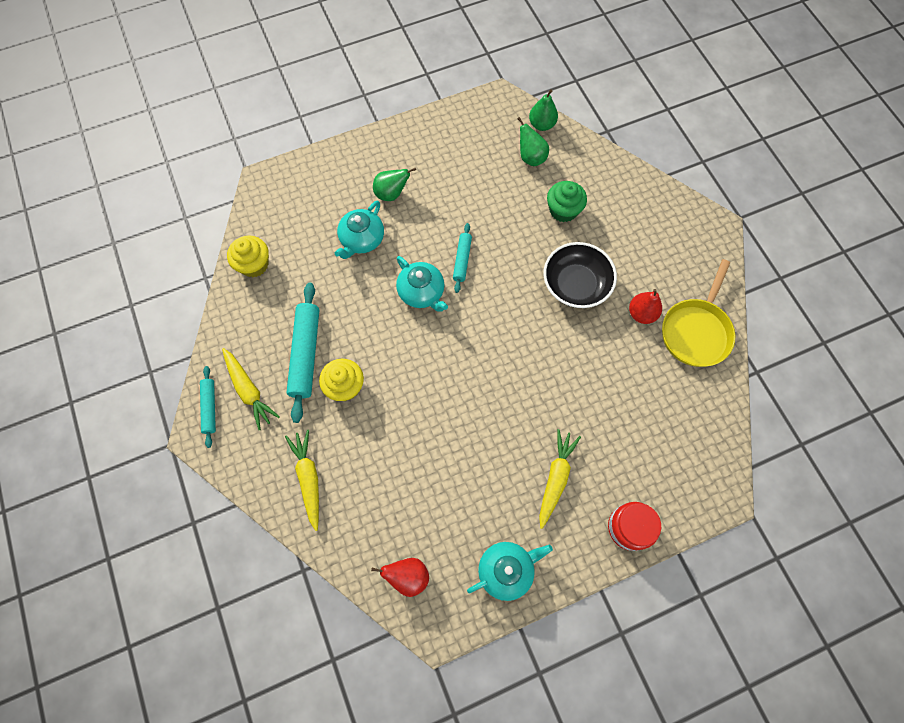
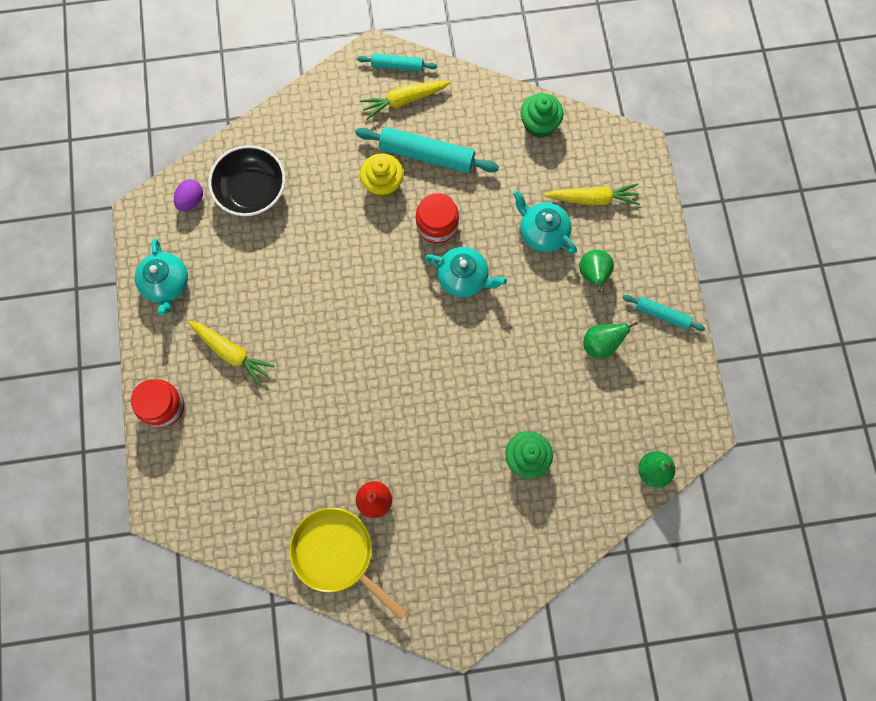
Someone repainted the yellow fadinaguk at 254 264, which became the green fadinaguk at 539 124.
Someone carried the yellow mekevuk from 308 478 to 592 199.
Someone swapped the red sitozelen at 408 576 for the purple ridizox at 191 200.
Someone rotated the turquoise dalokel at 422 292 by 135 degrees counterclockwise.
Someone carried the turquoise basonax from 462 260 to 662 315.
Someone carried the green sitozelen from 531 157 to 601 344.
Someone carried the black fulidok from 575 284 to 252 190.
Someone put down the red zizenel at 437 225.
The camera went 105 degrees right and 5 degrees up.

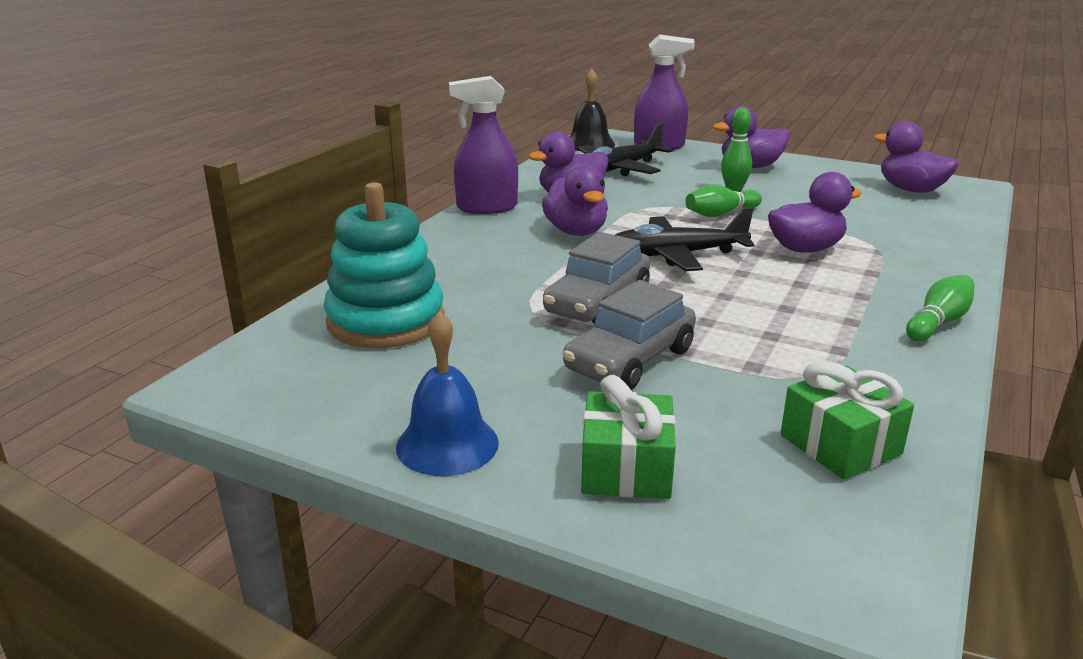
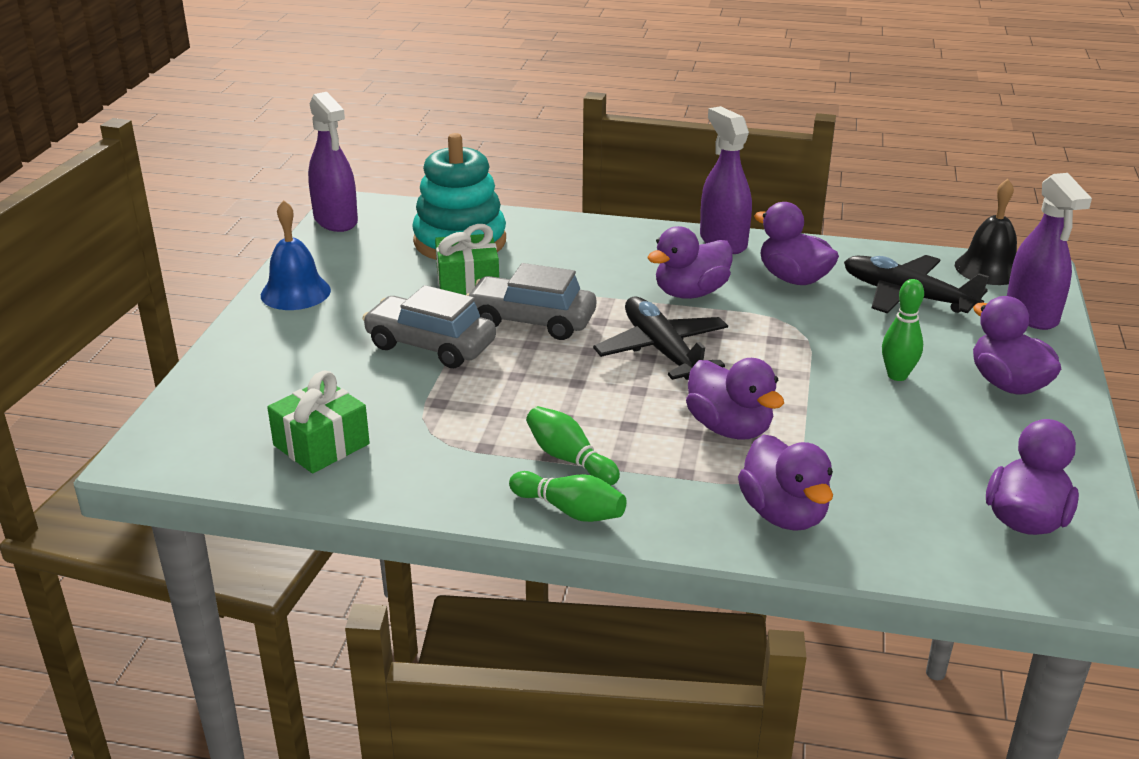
Someone carried the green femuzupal from 626 468 to 468 283.
Someone carried the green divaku from 720 214 to 569 459.
Someone put down the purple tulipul at 336 220.
Someone put down the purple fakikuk at 783 514.
The camera went 75 degrees right and 5 degrees up.

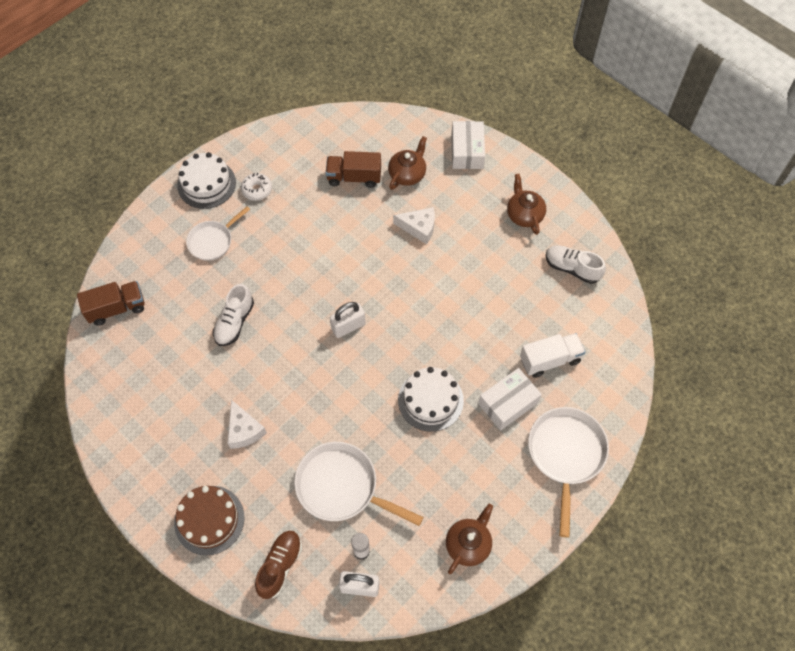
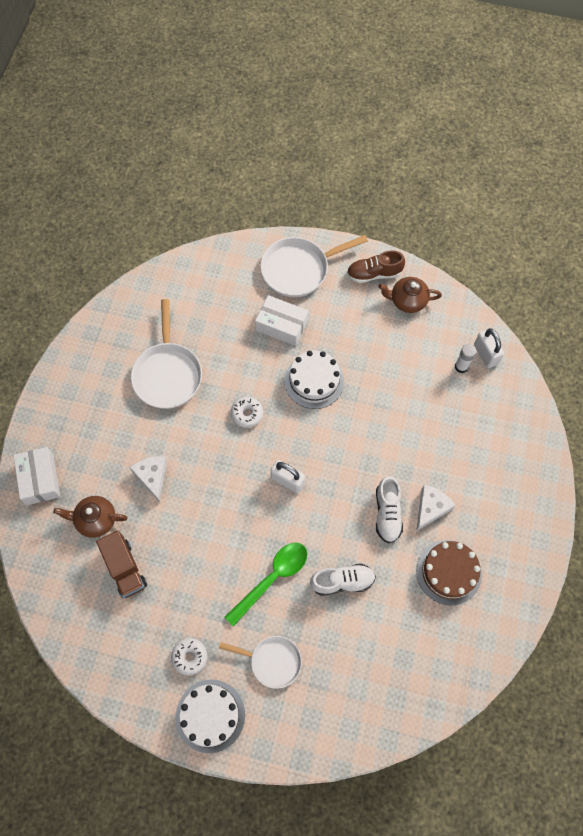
Someone took away the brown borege at 116 308.
Someone carried the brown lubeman from 209 520 to 448 572.
Someone carried the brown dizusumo from 280 566 to 374 274.
Someone carried the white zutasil from 342 487 to 167 374.
Someone rotated the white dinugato at 467 151 by 75 degrees counterclockwise.
Someone took away the brown dalokel at 524 215.
Someone took away the white borege at 550 360.
Someone carried the white dizusumo from 572 268 to 387 513.
Someone put down the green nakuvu at 272 578.
Someone put down the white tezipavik at 247 414.
The camera went 120 degrees left and 5 degrees up.

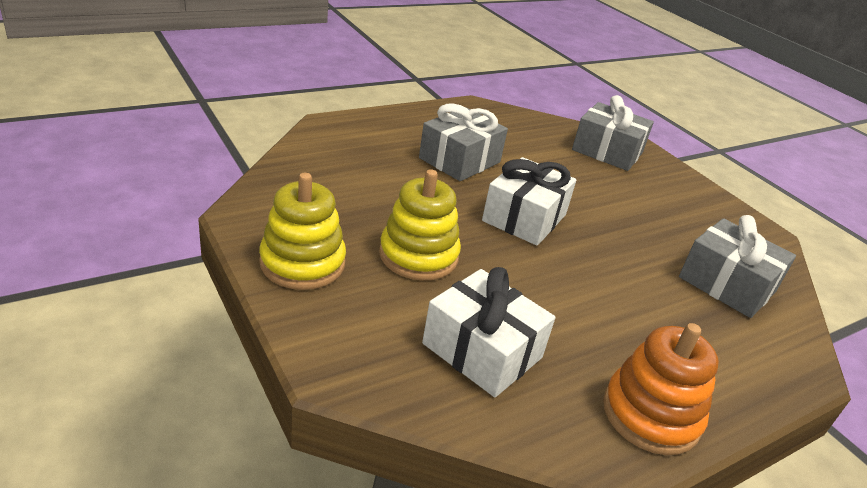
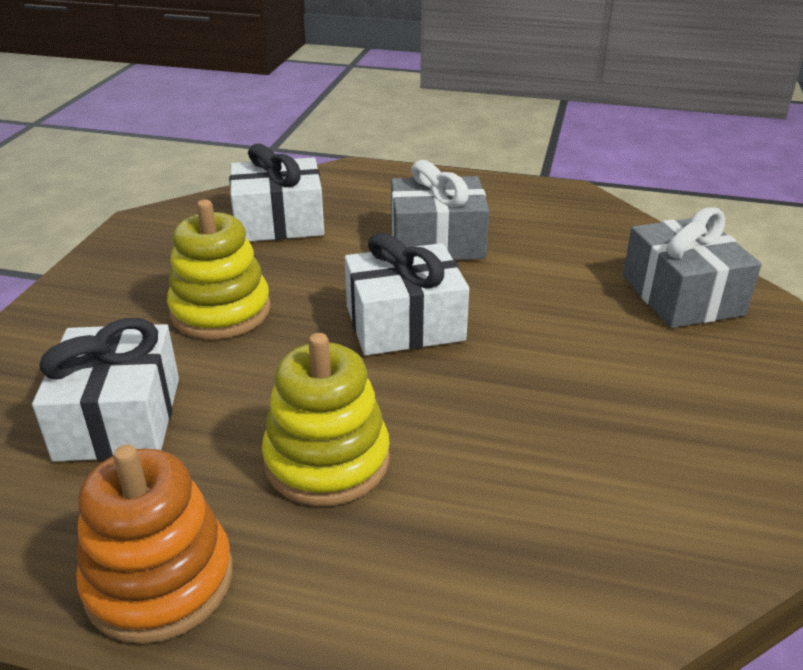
Someone carried the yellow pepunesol from 302 263 to 327 460.
Someone took away the grey femuzupal at 727 284.
Someone put down the white femuzupal at 279 222.
The camera went 50 degrees right and 0 degrees up.

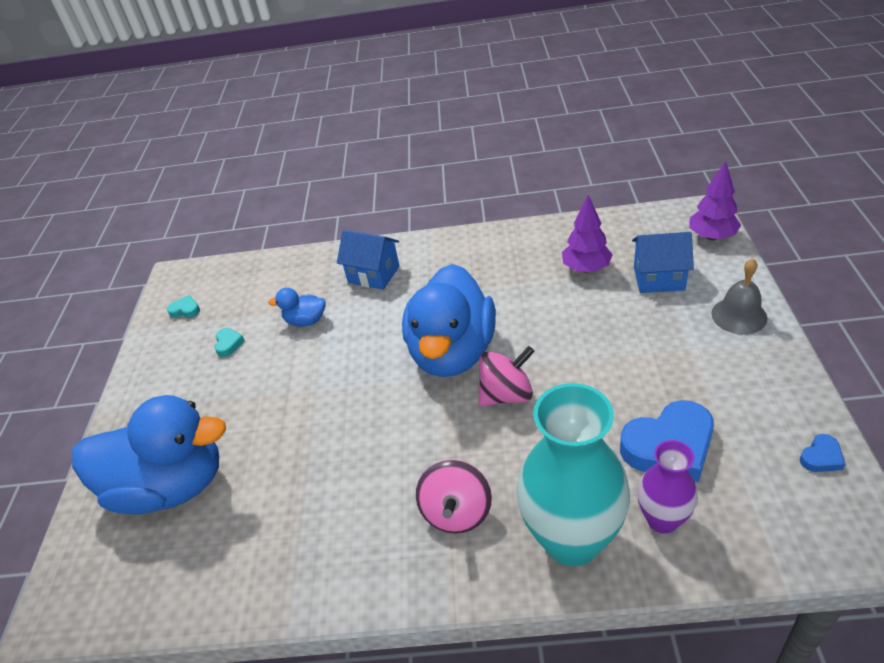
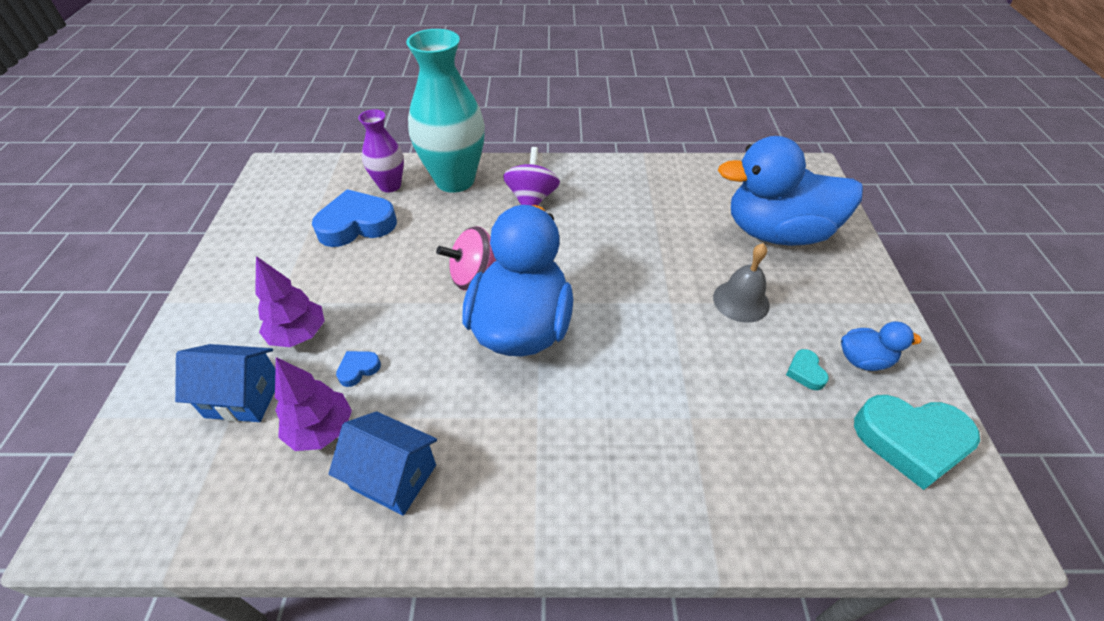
Someone scaled the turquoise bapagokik at 185 310 by 2.25.
Someone carried the blue fakikuk from 306 321 to 863 360.
Someone carried the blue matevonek from 373 274 to 394 477.
Someone repainted the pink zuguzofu at 457 512, which became the purple zuguzofu at 532 199.
Someone carried the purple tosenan from 711 236 to 299 335.
Someone carried the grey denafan from 739 315 to 741 301.
Someone carried the blue bapagokik from 821 457 to 358 369.
The camera went 175 degrees right and 5 degrees up.

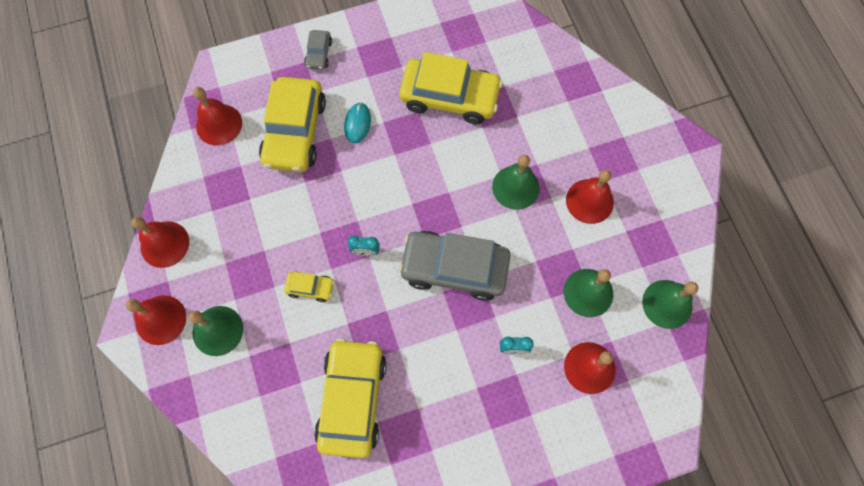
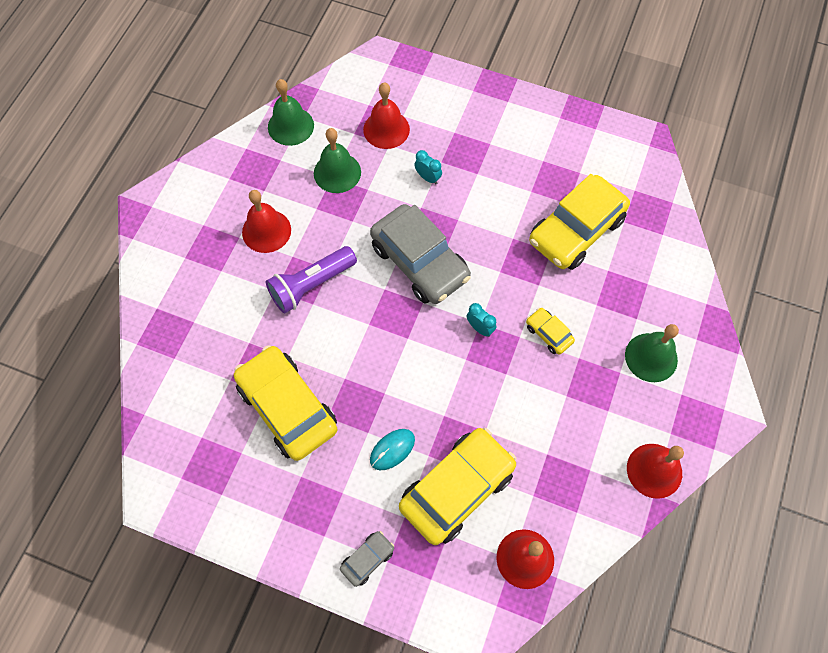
Someone took away the red denafan at 161 319.
Someone swapped the green denafan at 515 187 for the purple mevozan at 311 285.
The camera went 140 degrees left and 5 degrees down.

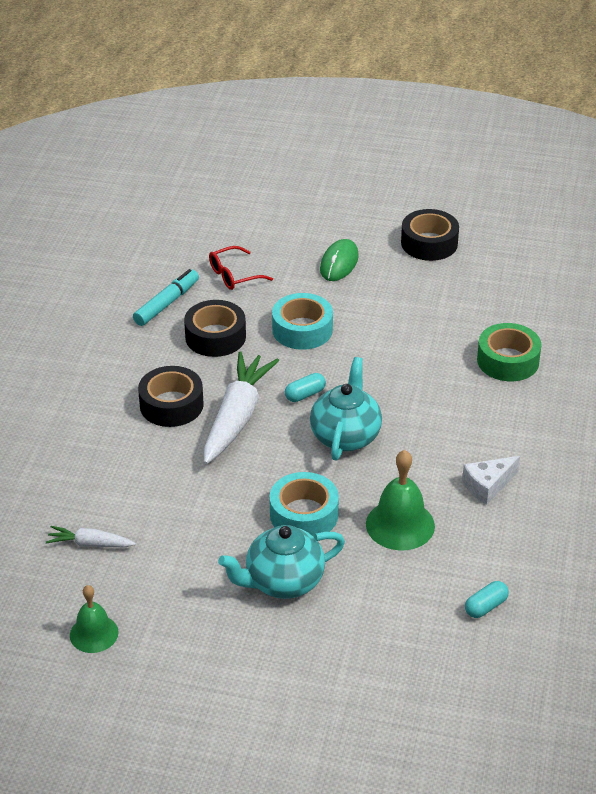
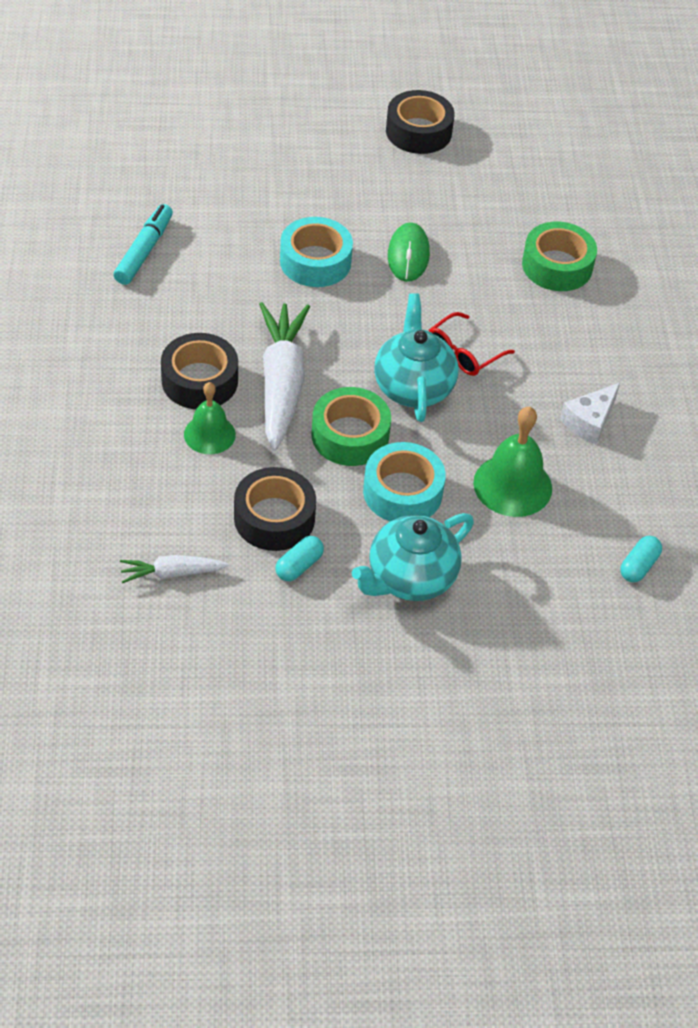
Someone carried the green denafan from 94 633 to 209 434.
Someone carried the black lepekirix from 215 337 to 274 518.
Someone carried the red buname from 234 275 to 464 353.
Someone carried the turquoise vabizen from 305 394 to 299 566.
Someone carried the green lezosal from 339 263 to 408 255.
Someone put down the green lepekirix at 350 435.
The camera went 20 degrees left and 10 degrees up.

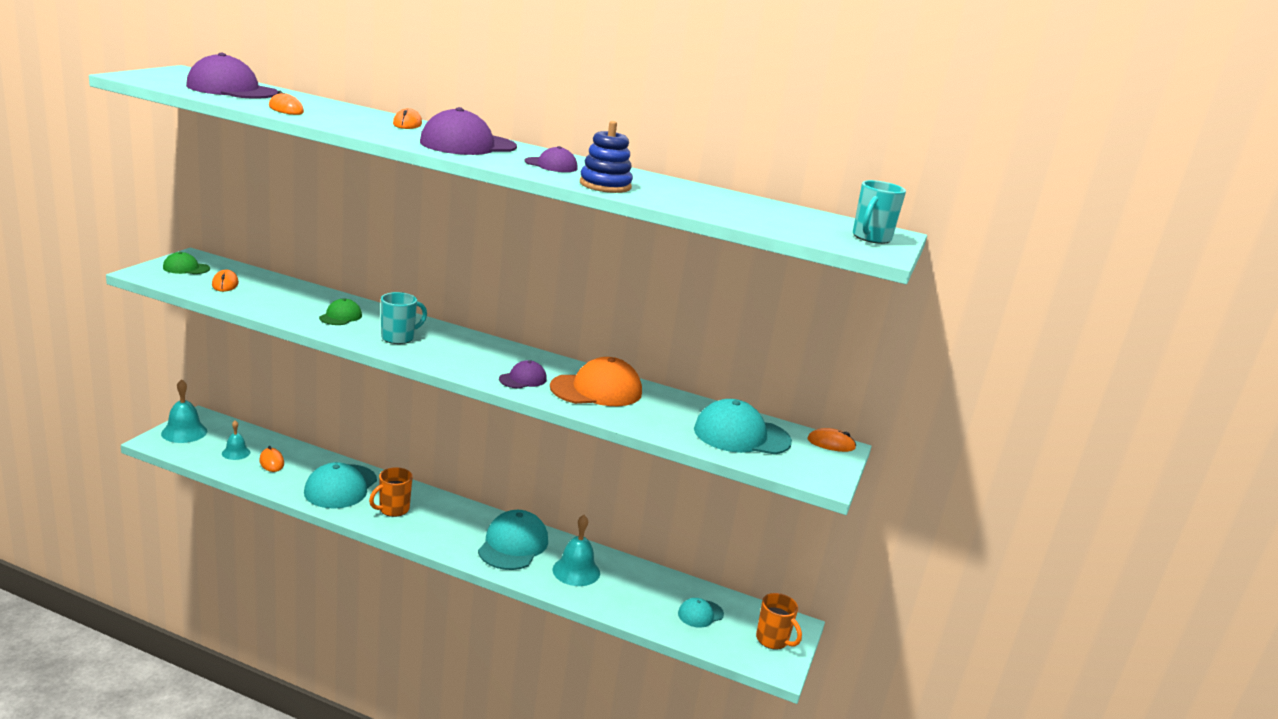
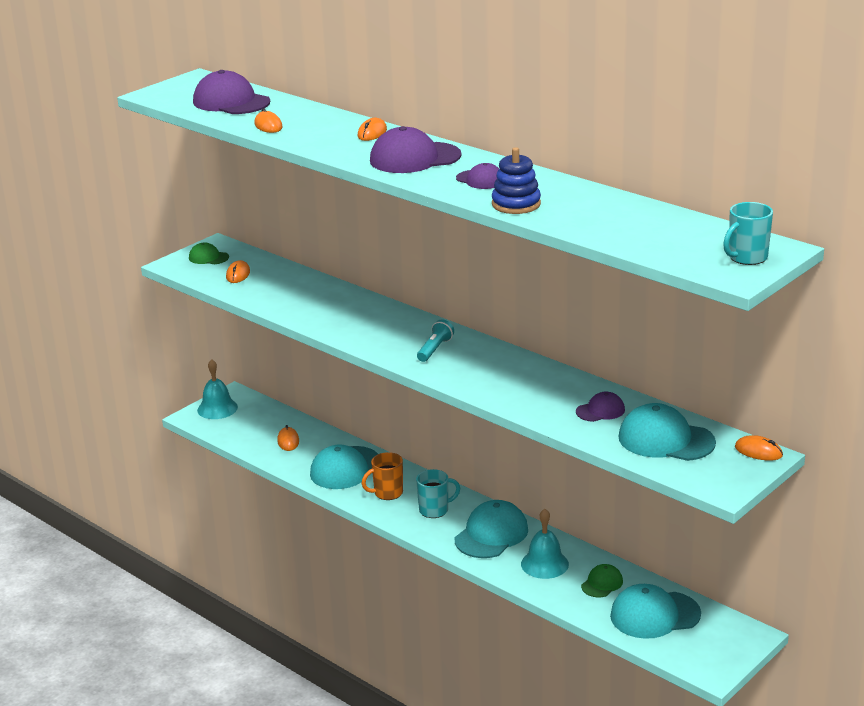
Someone took away the turquoise denafan at 236 453.
Someone carried the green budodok from 340 316 to 602 583.
Someone carried the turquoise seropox from 399 338 to 435 510.
Someone carried the purple budodok from 523 379 to 600 411.
Someone took away the orange budodok at 596 390.
Someone scaled the turquoise budodok at 700 614 by 1.86.
Someone took away the orange seropox at 773 640.
Someone put down the turquoise mevozan at 435 349.
The camera went 25 degrees right and 5 degrees up.

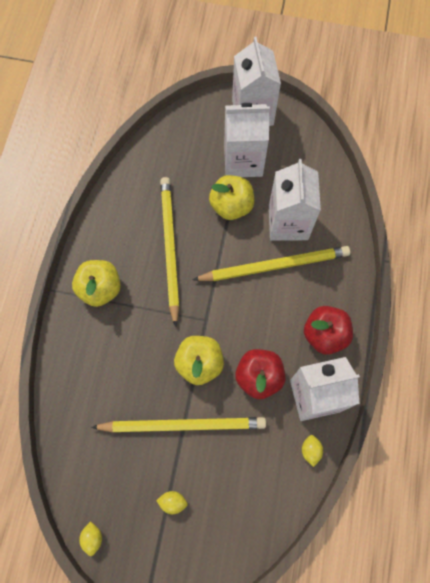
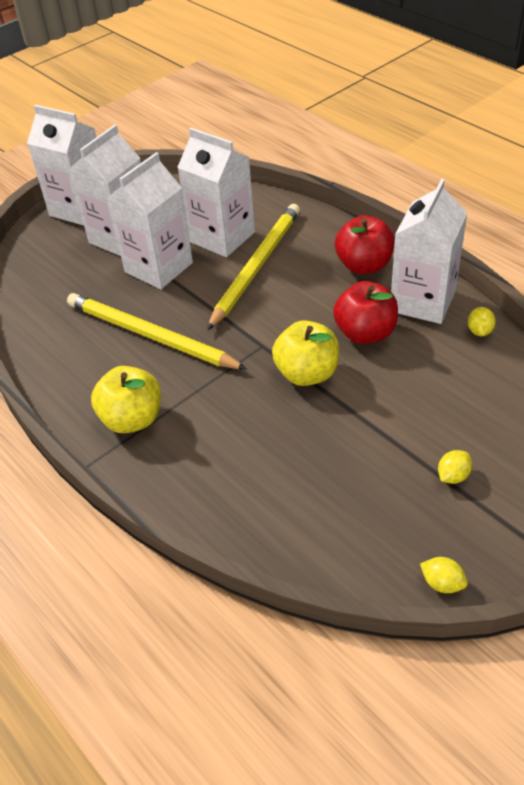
Someone took away the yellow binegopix at 182 425.
Someone swapped the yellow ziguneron at 231 206 for the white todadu at 158 267.
Someone rotated the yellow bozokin at 310 450 by 60 degrees clockwise.
The camera went 50 degrees left and 25 degrees down.

